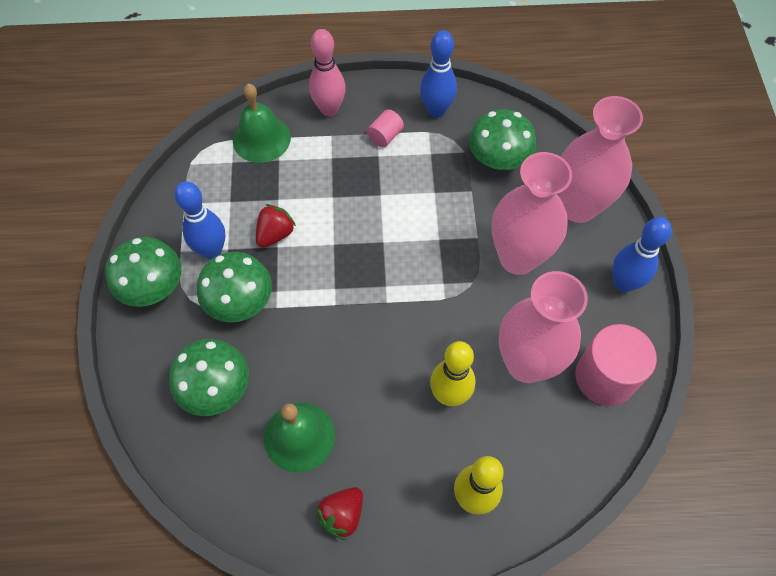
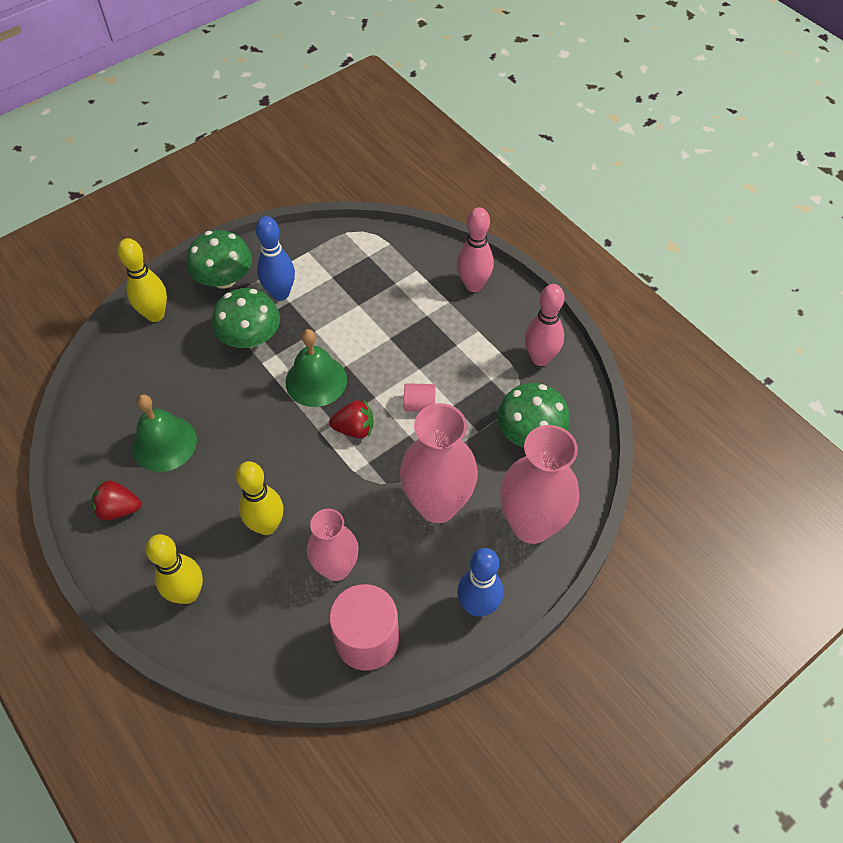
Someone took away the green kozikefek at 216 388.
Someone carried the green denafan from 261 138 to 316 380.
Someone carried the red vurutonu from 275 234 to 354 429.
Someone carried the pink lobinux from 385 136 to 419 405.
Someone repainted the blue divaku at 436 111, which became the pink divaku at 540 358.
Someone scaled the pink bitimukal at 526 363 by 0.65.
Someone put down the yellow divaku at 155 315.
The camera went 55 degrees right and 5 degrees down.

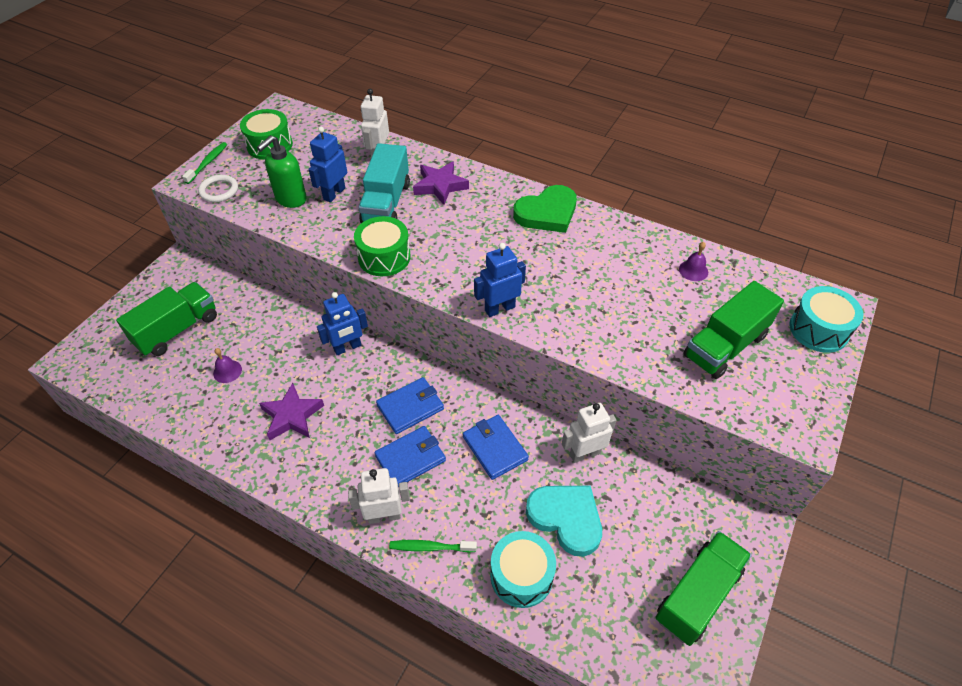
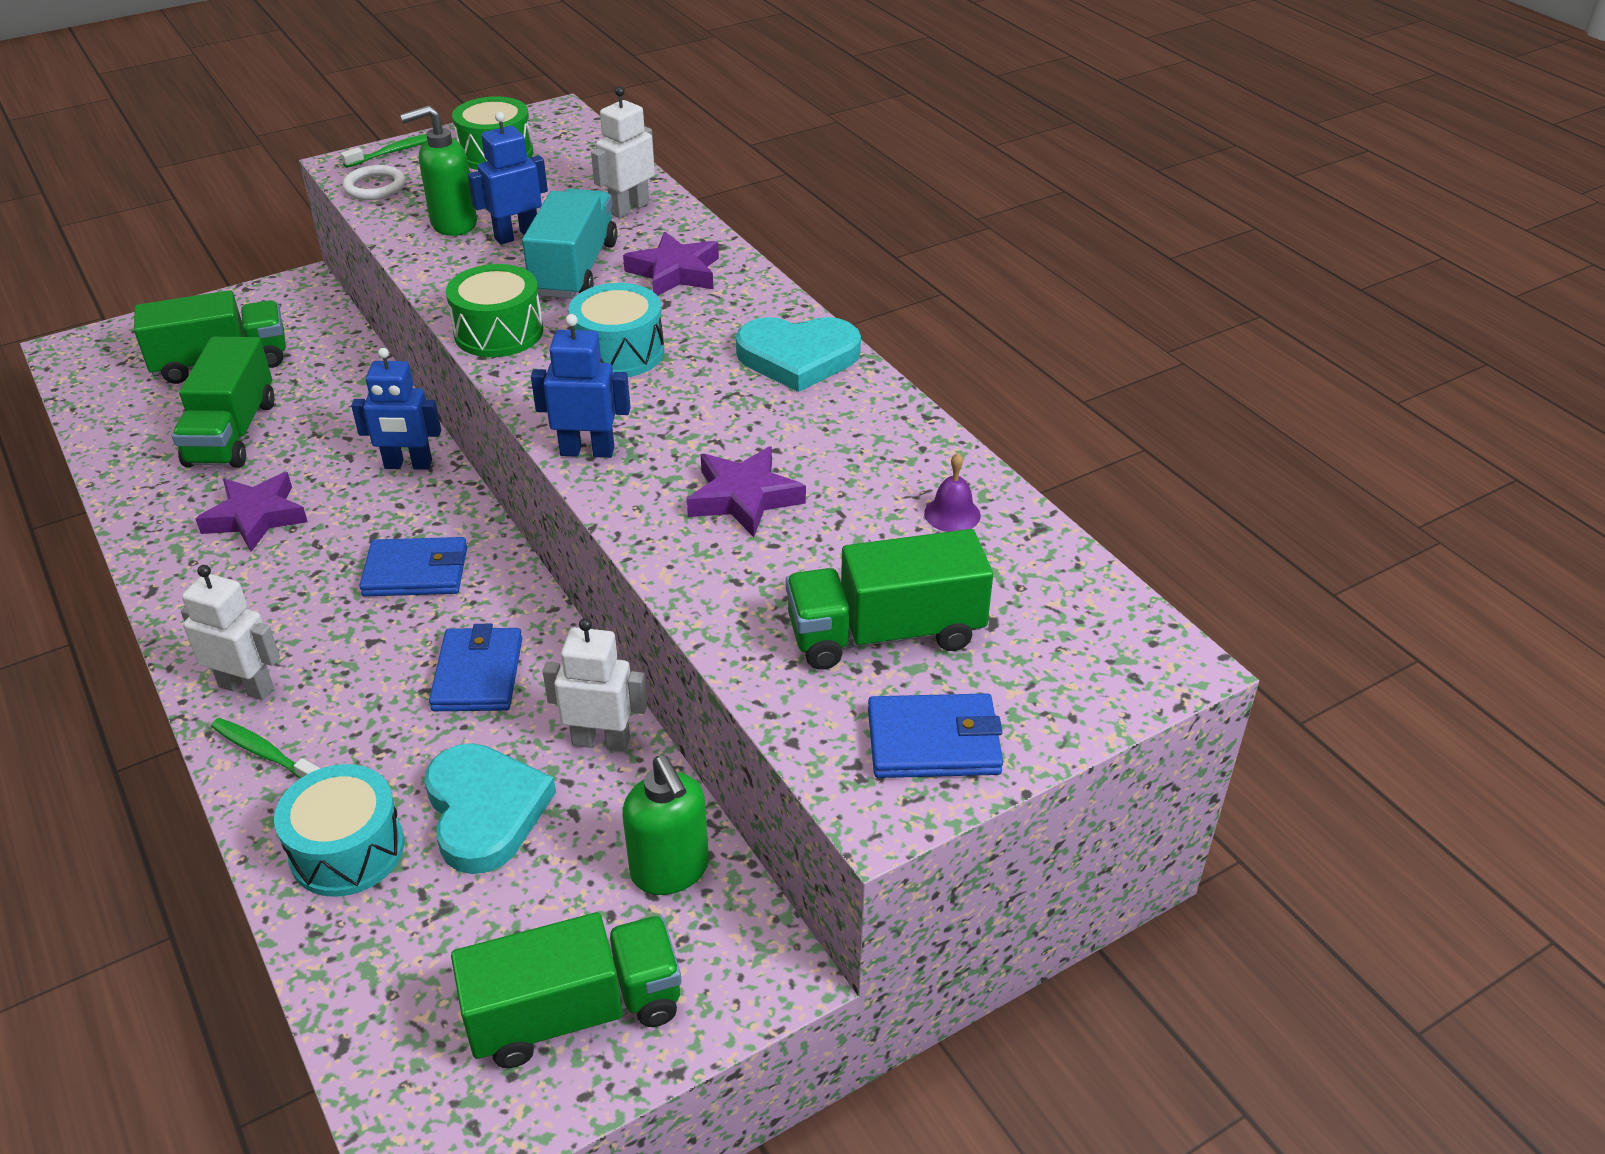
Someone swapped the purple denafan at 227 371 for the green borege at 232 433.
Someone rotated the turquoise borege at 386 203 by 150 degrees clockwise.
Someone carried the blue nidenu from 410 458 to 934 741.
Someone repainted the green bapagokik at 547 213, which became the turquoise bapagokik at 798 357.
Someone carried the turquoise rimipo from 818 329 to 619 352.
Someone put down the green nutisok at 670 870.
Someone put down the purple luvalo at 744 498.
The camera went 30 degrees right and 10 degrees down.

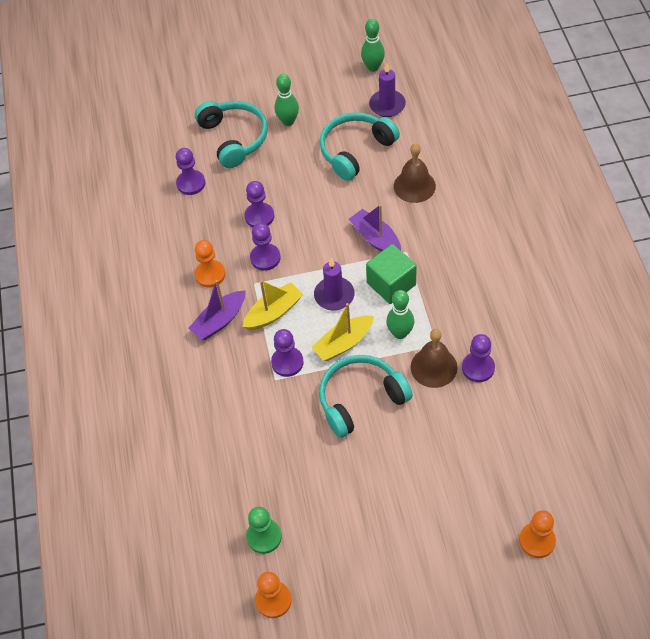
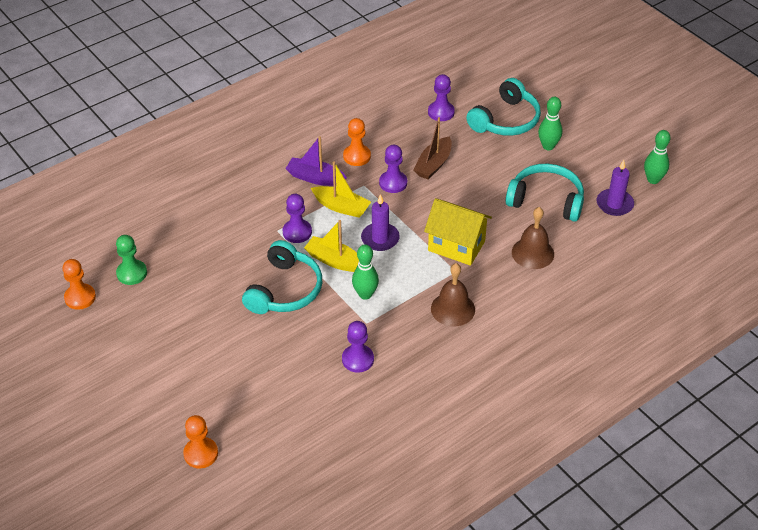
Someone swapped the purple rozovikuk at 259 216 for the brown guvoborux at 433 164.
Someone rotated the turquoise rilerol at 360 399 by 75 degrees clockwise.
Someone swapped the purple guvoborux at 376 239 for the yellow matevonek at 456 246.
Someone took away the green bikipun at 391 284.
Someone carried the brown denafan from 434 367 to 453 309.
The camera went 60 degrees right and 10 degrees down.

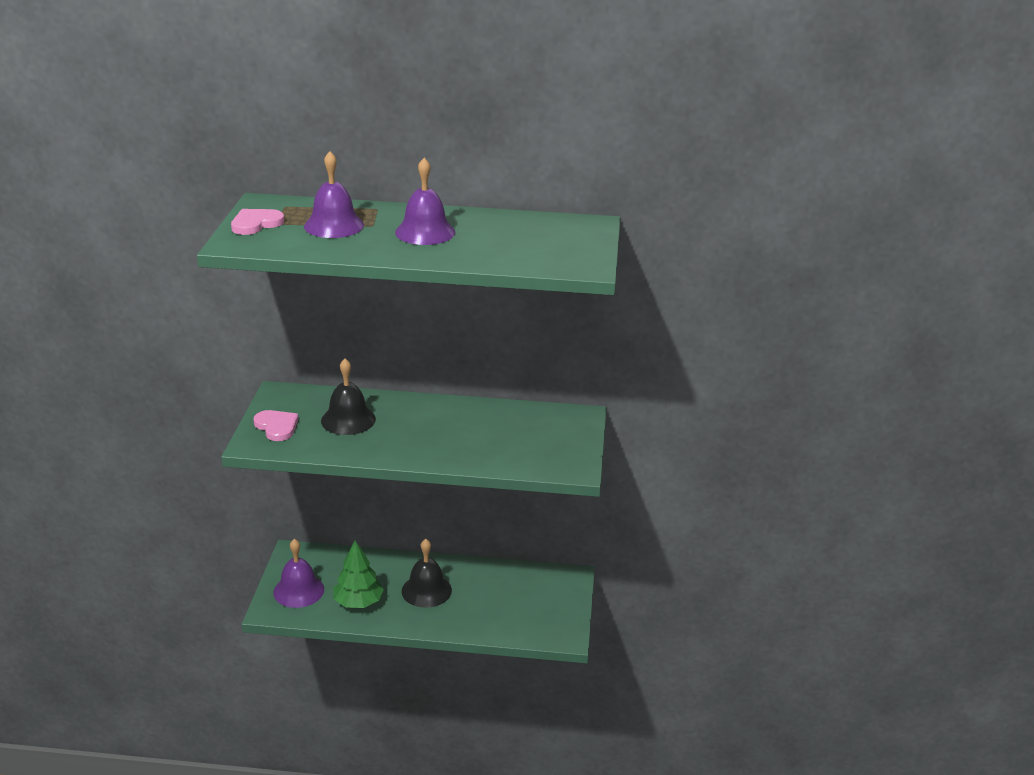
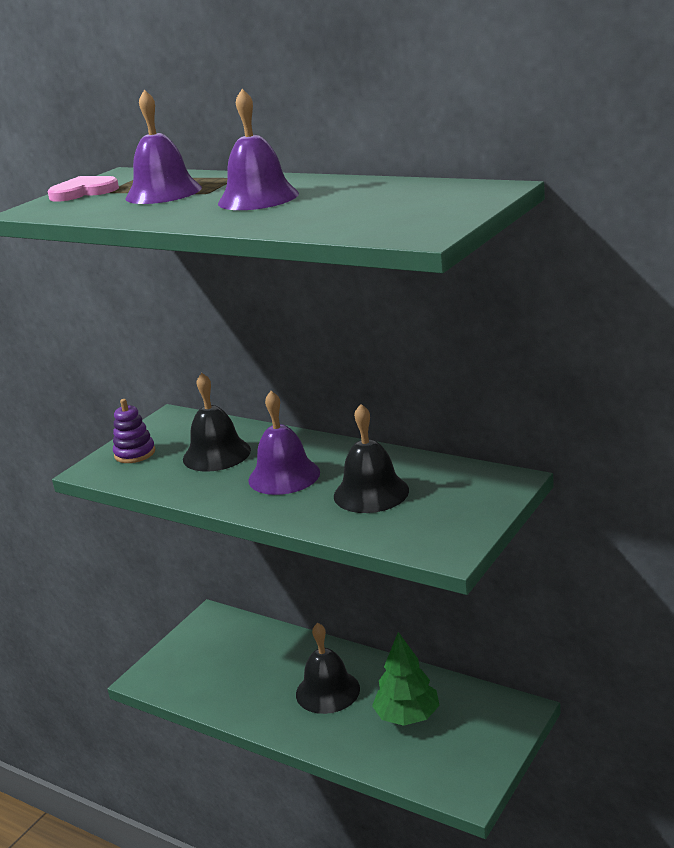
Someone swapped the pink bapagokik at 277 427 for the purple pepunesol at 135 453.
Someone carried the purple denafan from 298 590 to 284 476.
Someone carried the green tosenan from 358 602 to 407 716.
Someone put down the black denafan at 371 493.
The camera went 30 degrees right and 5 degrees down.

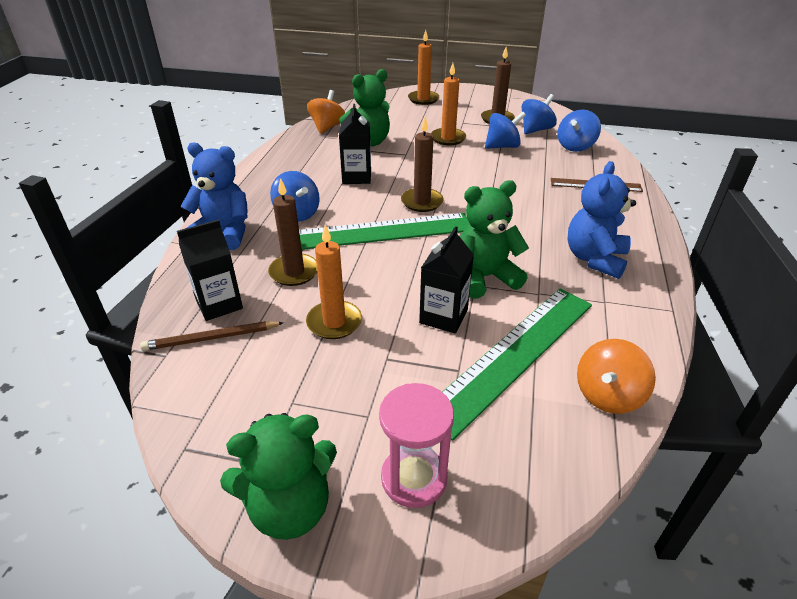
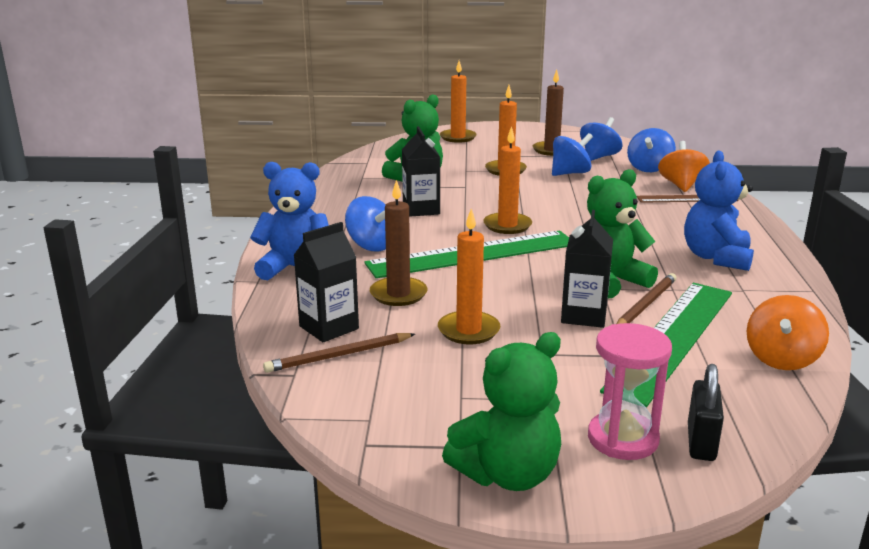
Someone carried the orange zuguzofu from 327 127 to 681 185.
Someone repainted the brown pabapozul at 422 202, which became the orange pabapozul at 507 225.
Someone put down the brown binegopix at 645 304.
Someone put down the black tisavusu at 701 442.
The camera went 10 degrees left and 15 degrees down.

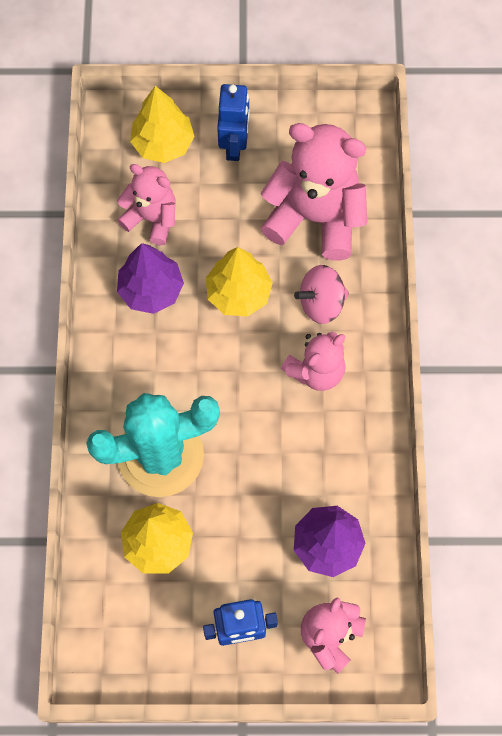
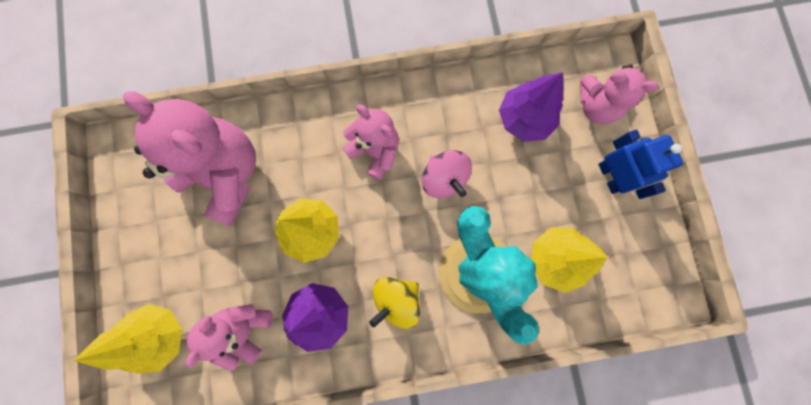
Someone took away the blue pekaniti at 234 145.
Someone rotated the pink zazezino at 315 217 by 120 degrees clockwise.
Someone carried the pink zuguzofu from 321 303 to 444 179.
Someone put down the yellow zuguzofu at 396 300.
The camera went 100 degrees left and 10 degrees up.

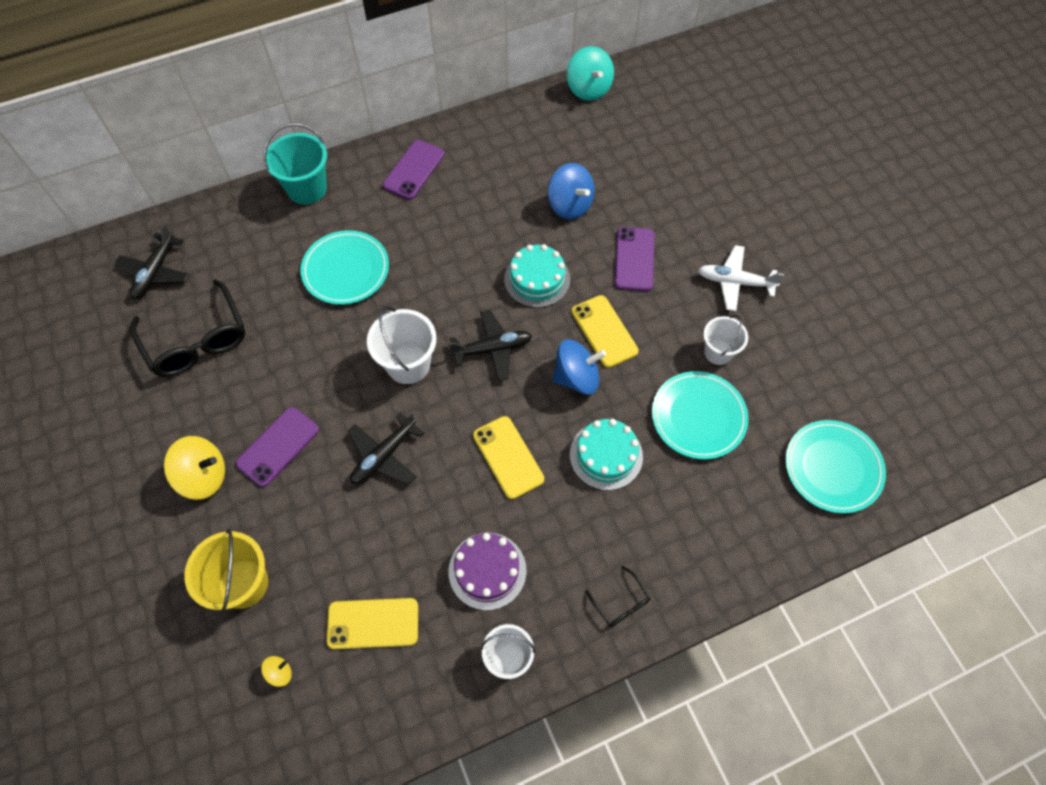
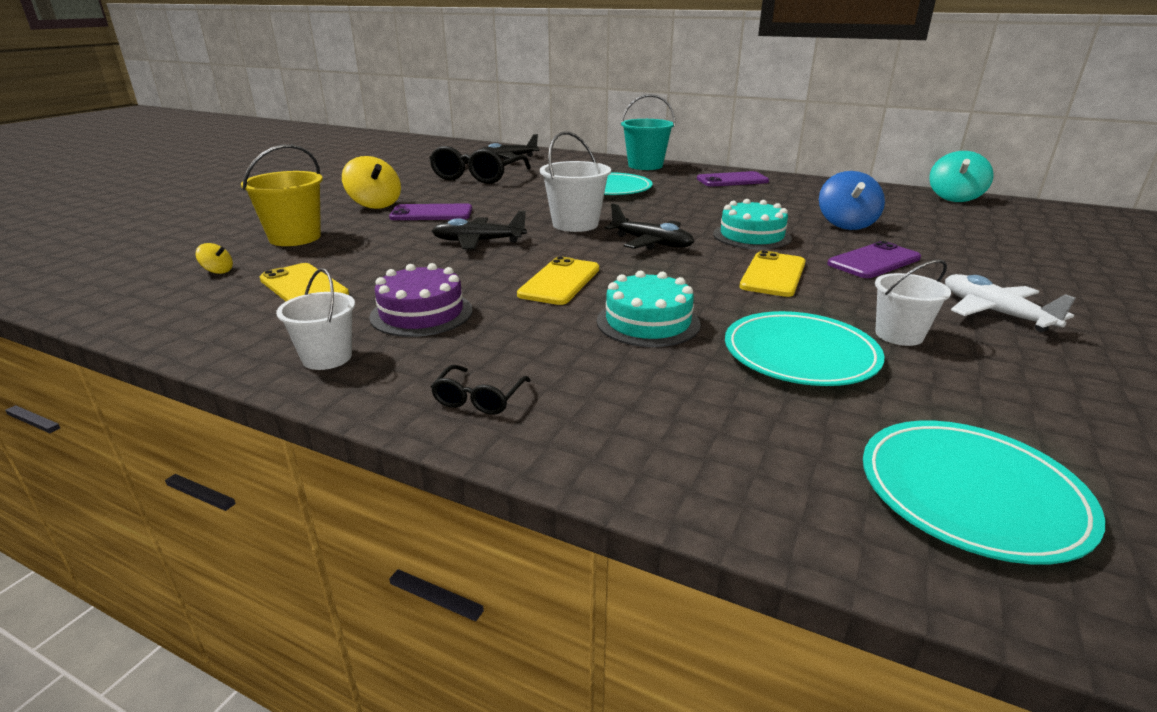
Someone took away the blue zuguzofu at 577 378.
The camera went 50 degrees right and 35 degrees down.

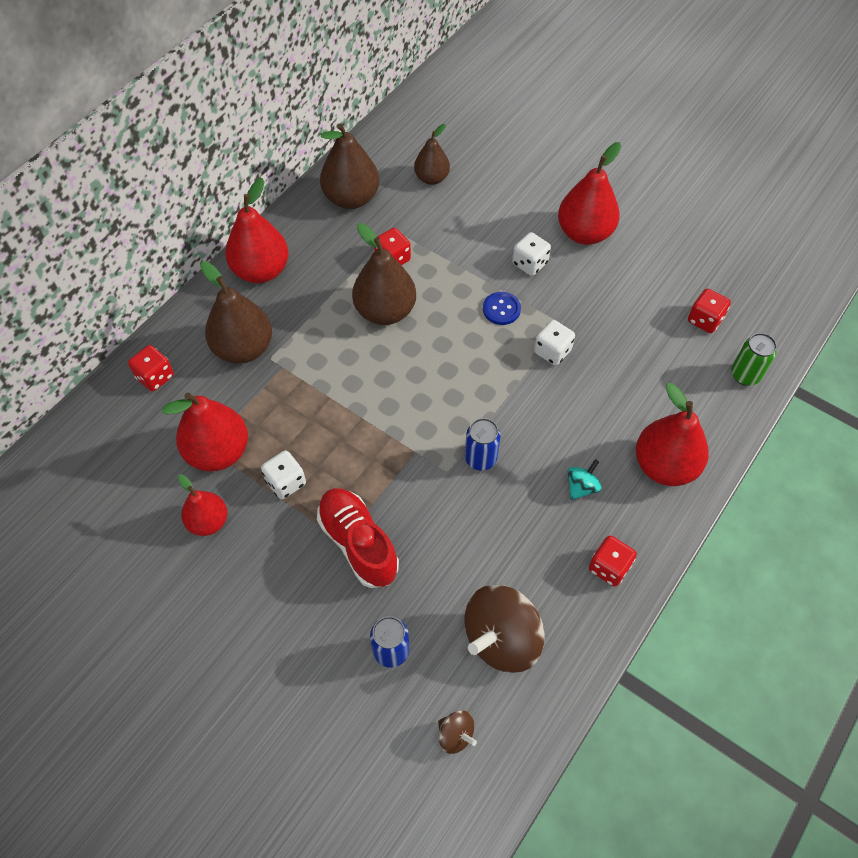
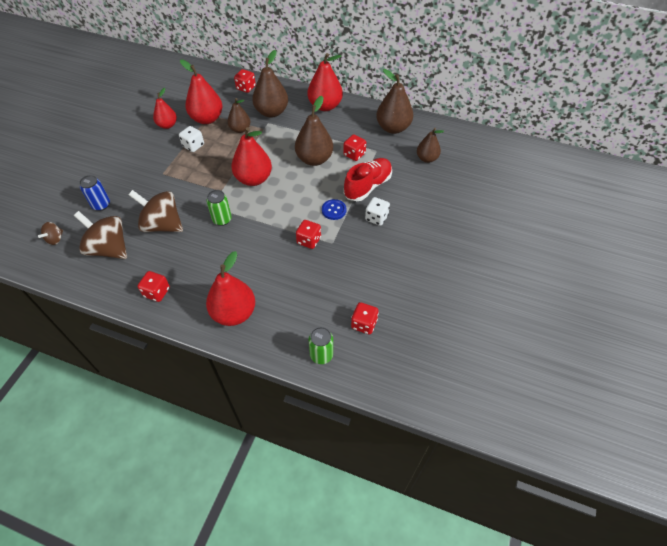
Someone carried the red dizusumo from 358 543 to 367 186.
Someone repainted the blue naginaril at 480 458, which became the green naginaril at 222 219.
Someone repainted the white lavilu at 552 351, which became the red lavilu at 309 240.
Someone carried the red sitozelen from 584 233 to 253 179.
Someone took away the turquoise zuguzofu at 581 487.
Someone put down the brown zuguzofu at 162 225.
Someone put down the brown sitozelen at 240 129.
The camera went 75 degrees right and 5 degrees down.

